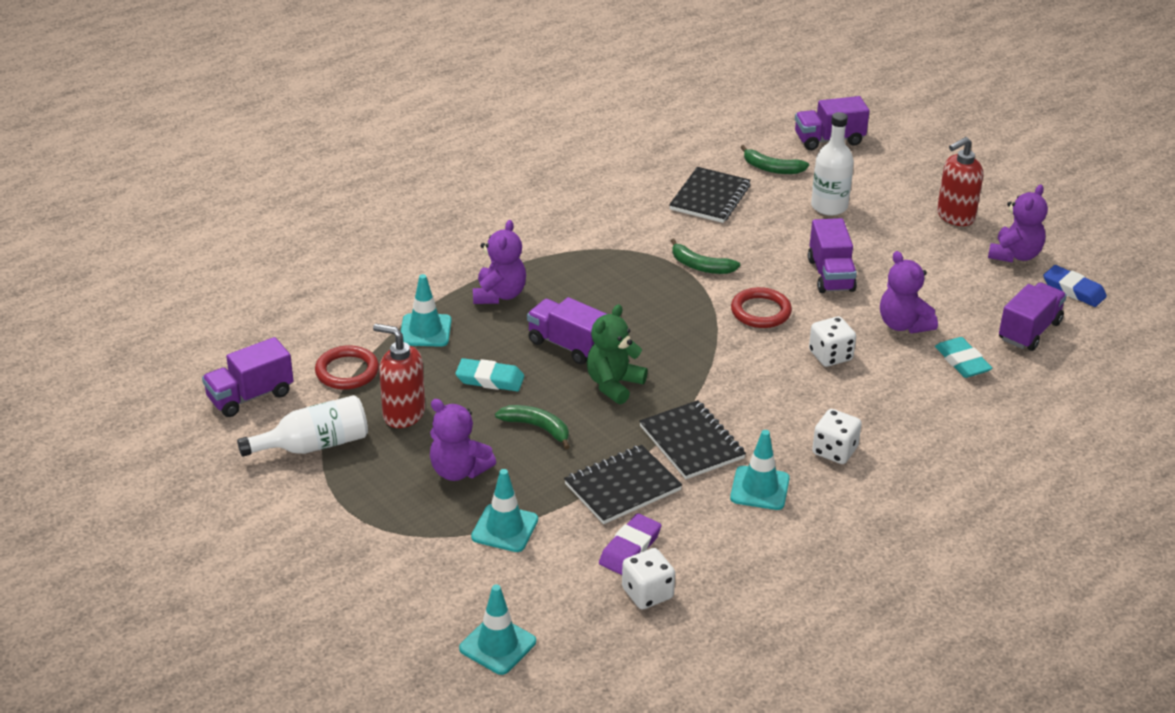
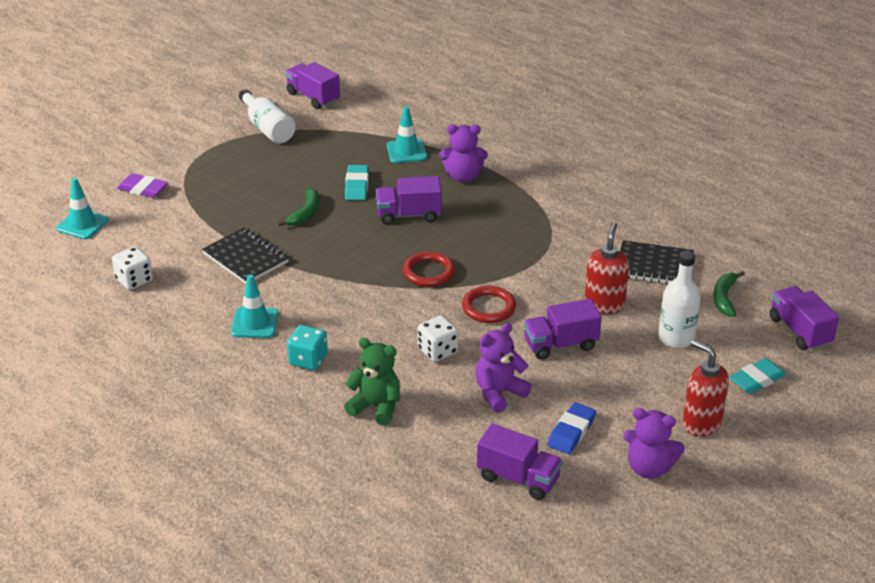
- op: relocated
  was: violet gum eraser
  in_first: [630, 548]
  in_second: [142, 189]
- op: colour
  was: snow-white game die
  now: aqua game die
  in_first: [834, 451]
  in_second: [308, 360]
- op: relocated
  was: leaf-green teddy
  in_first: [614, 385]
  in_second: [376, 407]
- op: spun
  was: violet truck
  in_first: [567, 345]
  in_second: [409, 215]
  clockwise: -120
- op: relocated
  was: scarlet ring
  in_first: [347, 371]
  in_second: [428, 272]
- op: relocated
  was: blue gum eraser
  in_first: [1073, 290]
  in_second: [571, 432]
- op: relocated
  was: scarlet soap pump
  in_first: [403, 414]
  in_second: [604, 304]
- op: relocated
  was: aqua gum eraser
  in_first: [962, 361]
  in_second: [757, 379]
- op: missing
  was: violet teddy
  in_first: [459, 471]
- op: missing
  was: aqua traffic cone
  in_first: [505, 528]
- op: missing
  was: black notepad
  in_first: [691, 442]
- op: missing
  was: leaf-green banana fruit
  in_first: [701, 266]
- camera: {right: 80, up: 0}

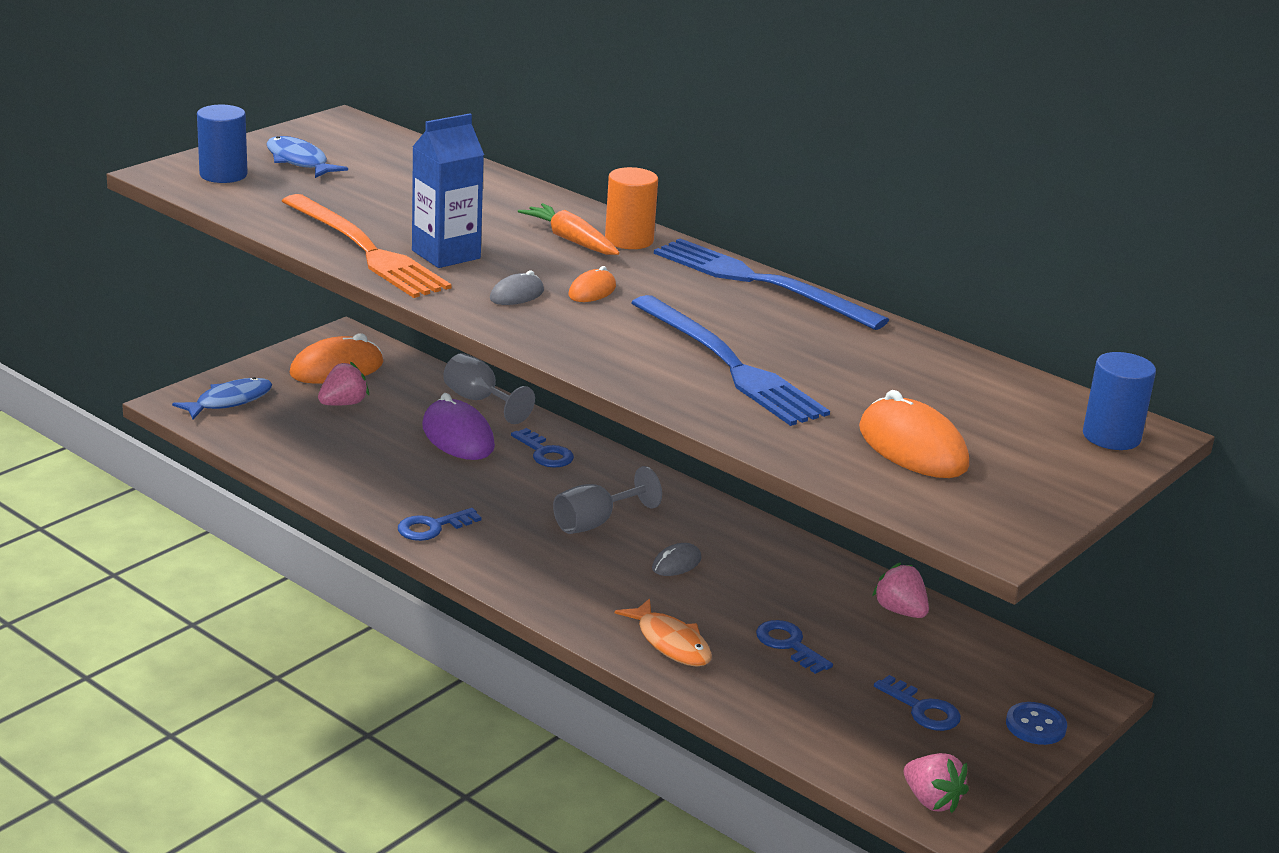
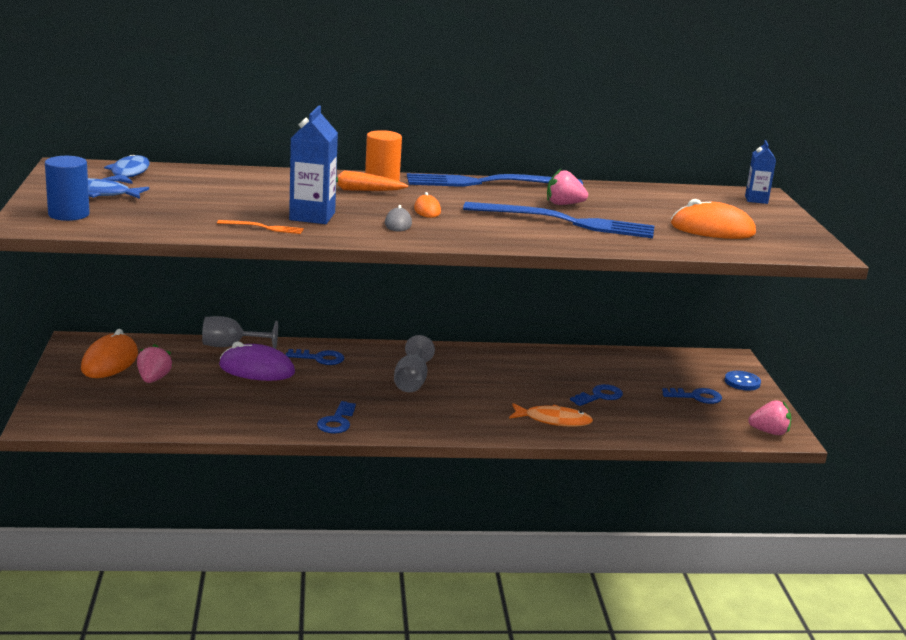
- op: relocated
  was: blue toy fish
  in_first: [229, 401]
  in_second: [128, 173]
- op: size
  was: orange-coloured dinner fork
  in_first: [365, 250]
  in_second: [263, 227]
  ratio: 0.42
- op: relocated
  was: rosy berry
  in_first: [900, 611]
  in_second: [564, 204]
- op: spun
  was: blue door key
  in_first: [789, 645]
  in_second: [599, 396]
  clockwise: 135
- op: exchanged
  was: blue cylinder shape
  now: blue carton
  in_first: [1111, 436]
  in_second: [756, 200]
- op: missing
  was: ash-grey mouse
  in_first: [676, 564]
- camera: {right: -45, up: -5}

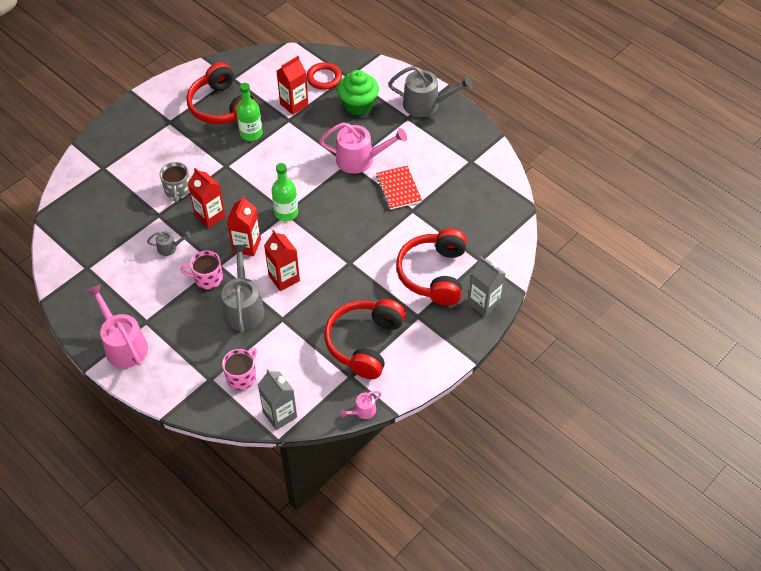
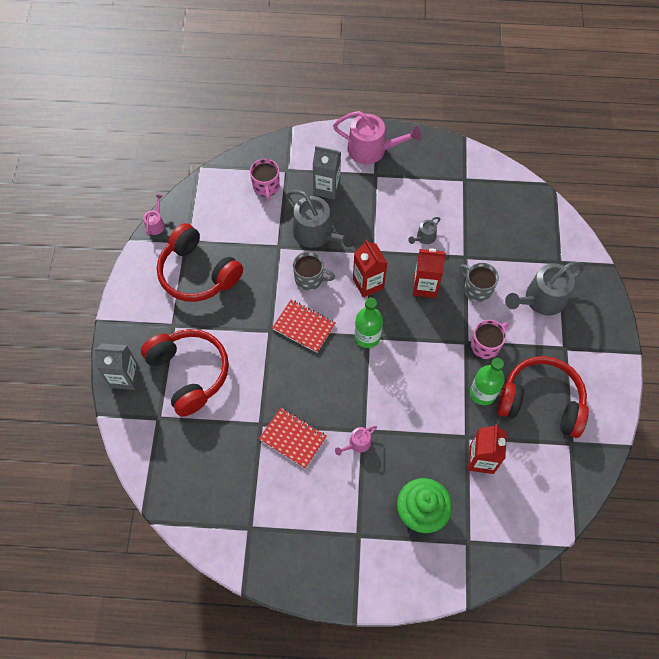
- op: spun
  was: scarlet headset
  in_first: [364, 343]
  in_second: [198, 273]
  clockwise: 150
- op: appeared
  now: scarlet notepad
  in_second: [304, 327]
- op: exchanged
  was: scarlet carton
  now: ash-grey coffee mug
  in_first: [284, 278]
  in_second: [310, 279]
- op: relocated
  was: ash-grey carton
  in_first: [280, 414]
  in_second: [326, 188]
- op: size
  was: rosy sprinkling can
  in_first: [360, 159]
  in_second: [357, 444]
  ratio: 0.48
- op: relocated
  was: rosy coffee mug
  in_first: [207, 278]
  in_second: [486, 345]
- op: relocated
  was: ash-grey sprinkling can
  in_first: [426, 104]
  in_second: [541, 299]
- op: missing
  was: scarlet ring
  in_first: [324, 78]
- camera: {right: 140, up: 10}

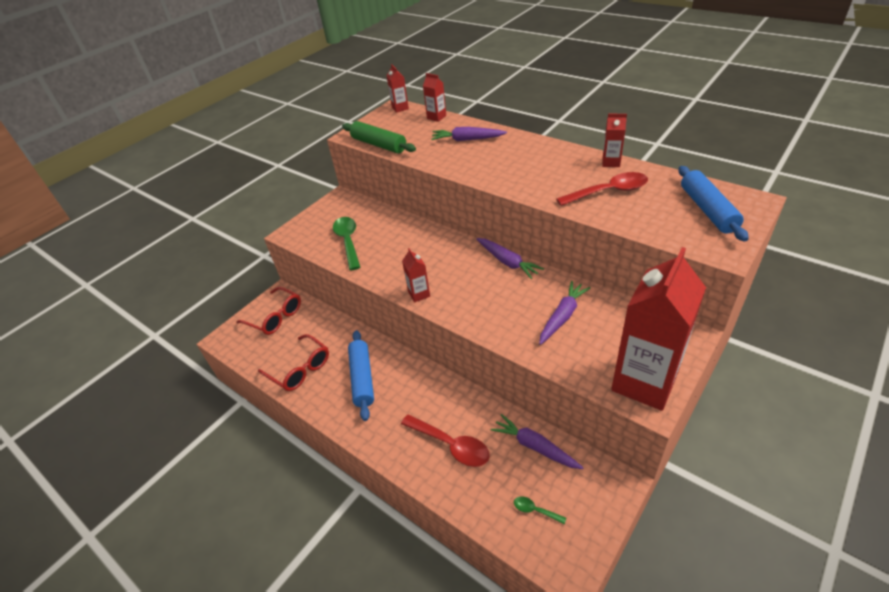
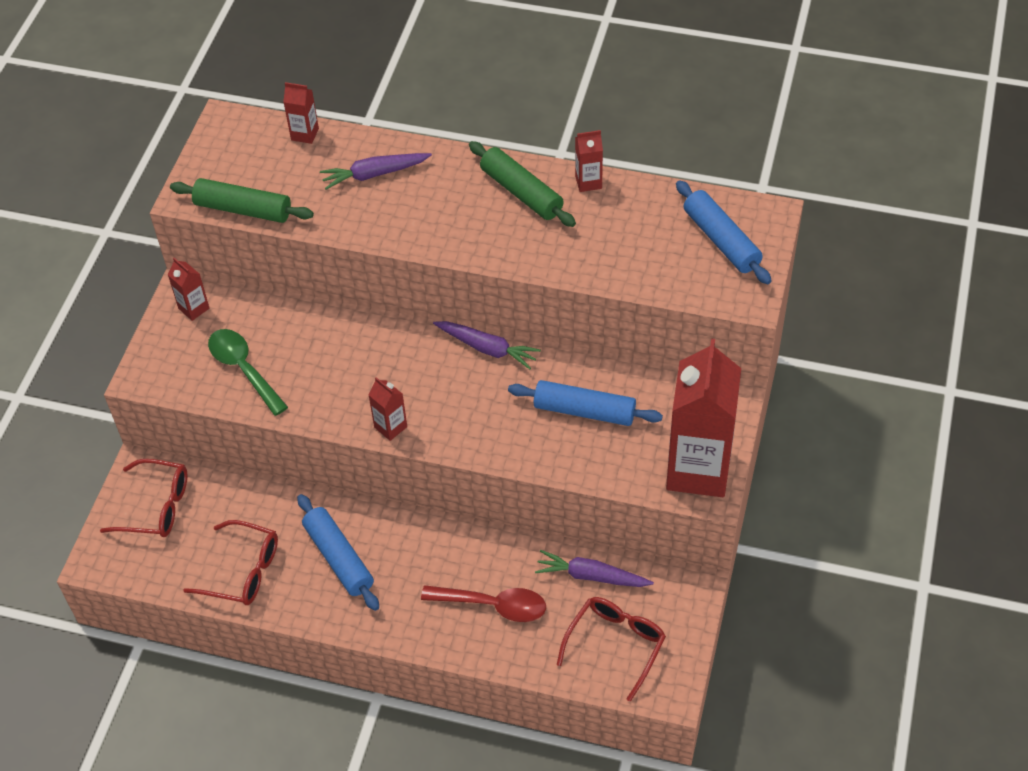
- op: relocated
  was: scarlet carton
  in_first: [400, 108]
  in_second: [194, 308]
- op: appeared
  now: leaf-green dough roller
  in_second: [521, 192]
- op: exchanged
  was: violet carrot
  now: blue dough roller
  in_first: [562, 316]
  in_second: [584, 411]
- op: exchanged
  was: leaf-green spoon
  now: scarlet glasses
  in_first: [535, 510]
  in_second: [615, 645]
- op: missing
  was: scarlet spoon
  in_first: [608, 192]
- camera: {right: -25, up: 10}

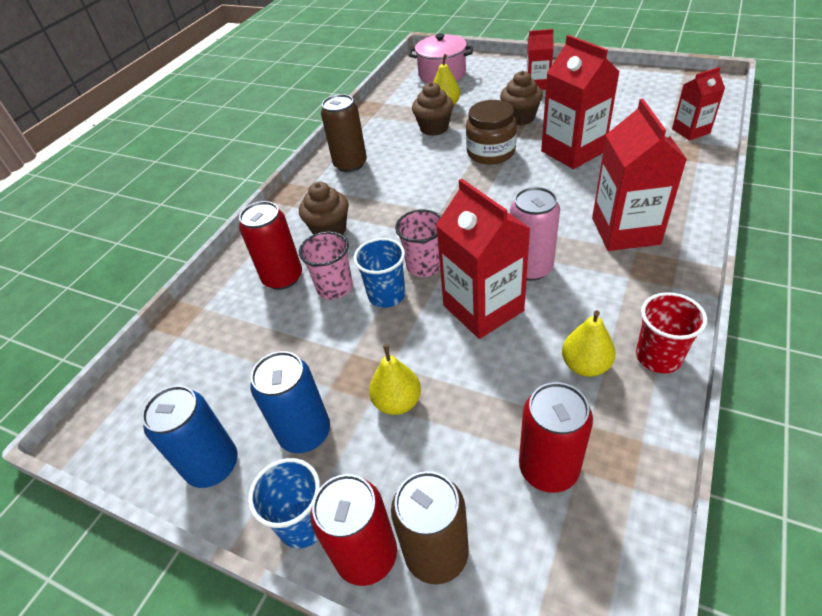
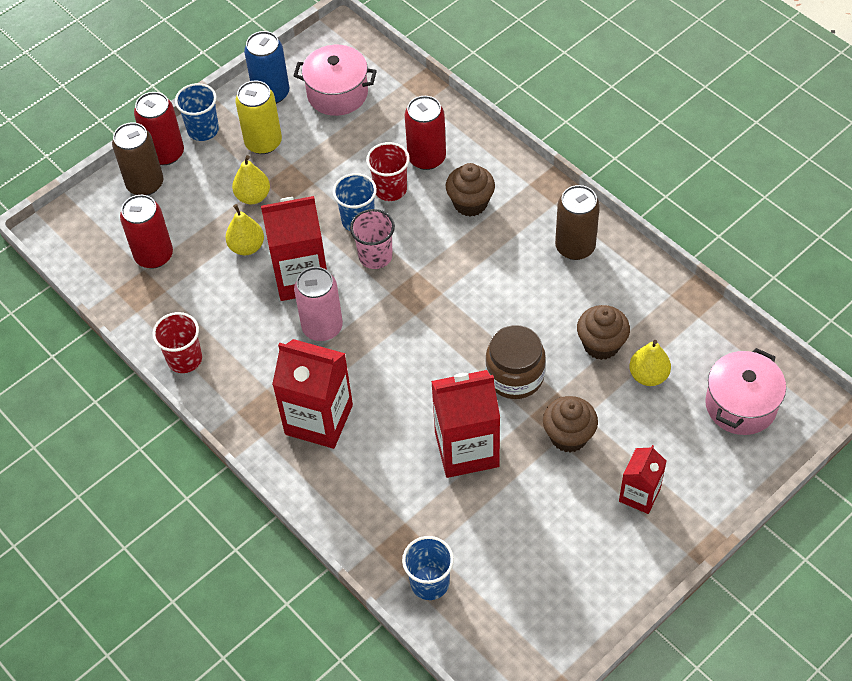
- op: relocated
  was: yellow pear
  in_first: [585, 365]
  in_second: [247, 247]
- op: colour
  was: blue soda can
  now: yellow soda can
  in_first: [305, 433]
  in_second: [263, 142]
- op: appeared
  now: rosy pot
  in_second: [337, 93]
- op: colour
  was: rosy beaker
  now: scarlet beaker
  in_first: [335, 287]
  in_second: [390, 189]
- op: exchanged
  was: scarlet carton
  now: blue beaker
  in_first: [690, 131]
  in_second: [430, 582]
- camera: {right: 110, up: 10}

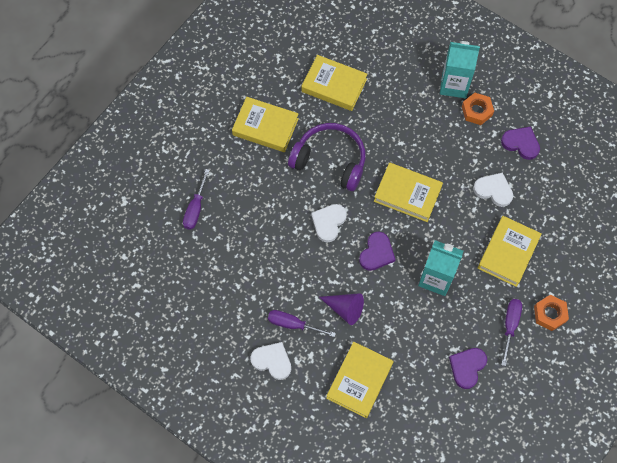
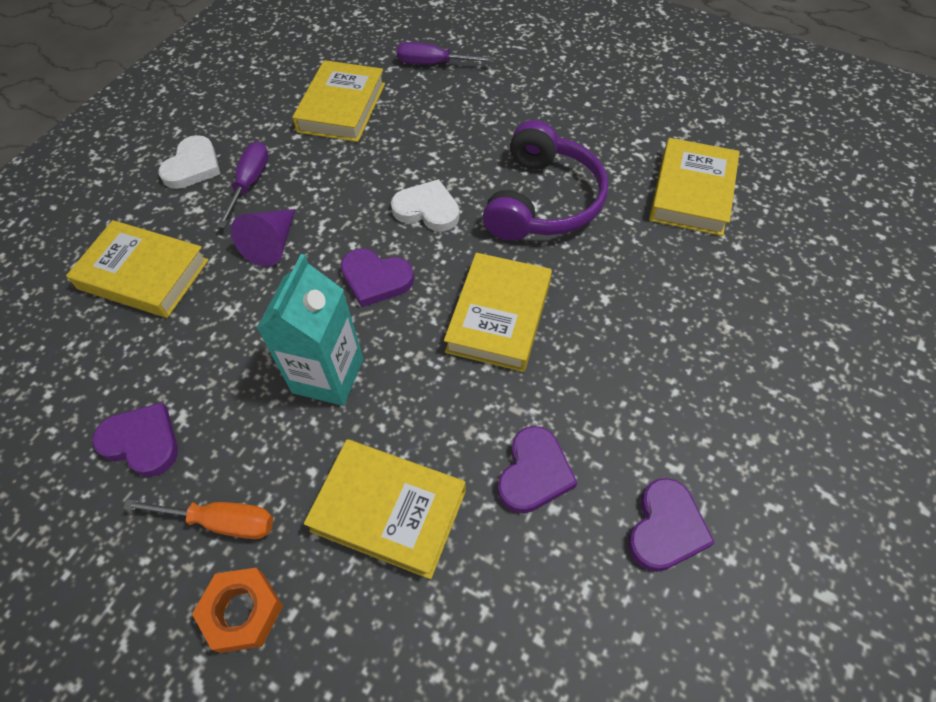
- op: colour
  was: violet flat screwdriver
  now: orange-coloured flat screwdriver
  in_first: [510, 325]
  in_second: [222, 522]
- op: relocated
  was: yellow book
  in_first: [265, 127]
  in_second: [342, 107]
- op: colour
  was: snow-white love heart
  now: violet love heart
  in_first: [493, 190]
  in_second: [534, 473]
- op: missing
  was: aqua carton
  in_first: [454, 85]
- op: missing
  was: orange-coloured hexagon nut
  in_first: [477, 111]
- camera: {right: 85, up: -10}

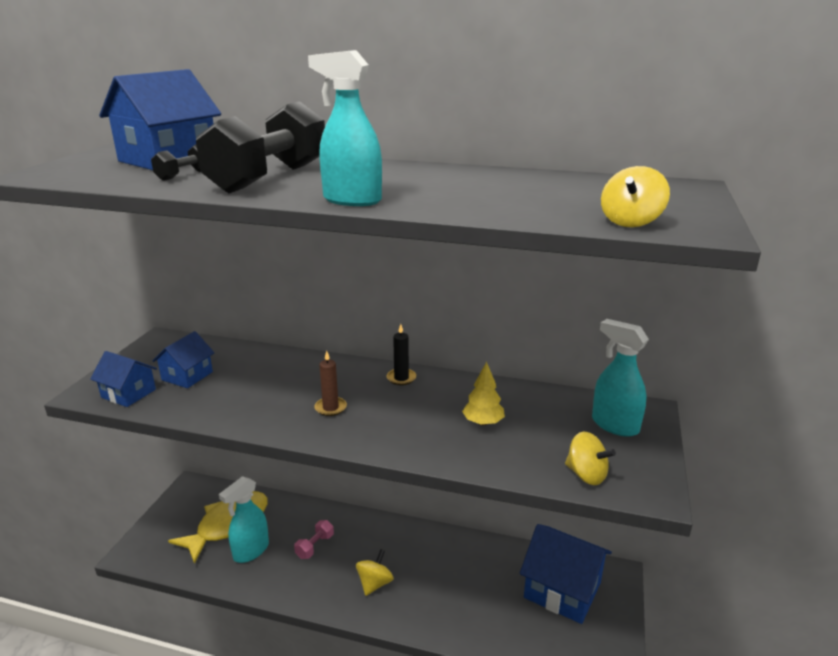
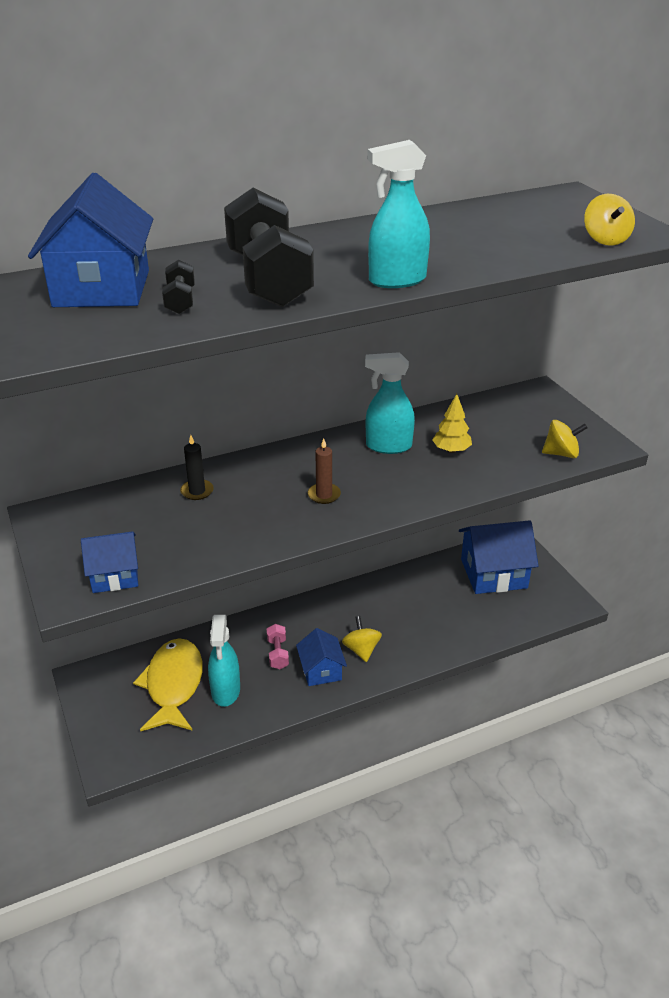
- op: relocated
  was: black pillar candle
  in_first: [401, 378]
  in_second: [197, 491]
- op: relocated
  was: blue toy house
  in_first: [187, 376]
  in_second: [321, 670]
- op: relocated
  was: aqua spray cleaner
  in_first: [614, 425]
  in_second: [388, 446]
- camera: {right: -40, up: 10}

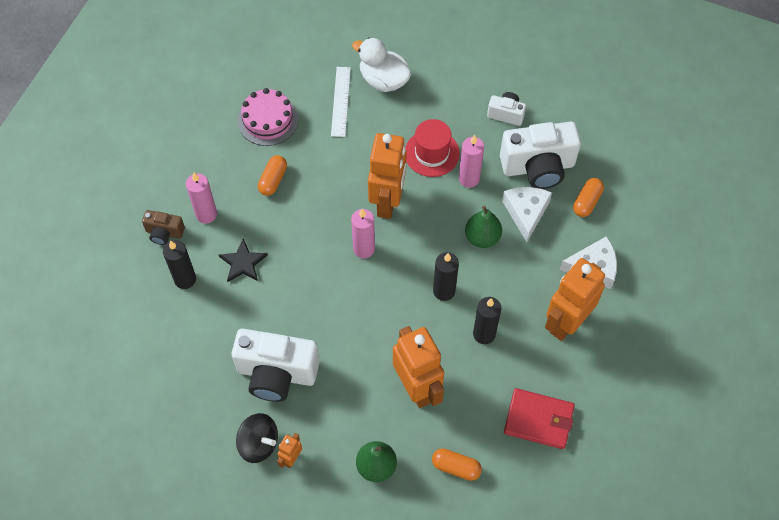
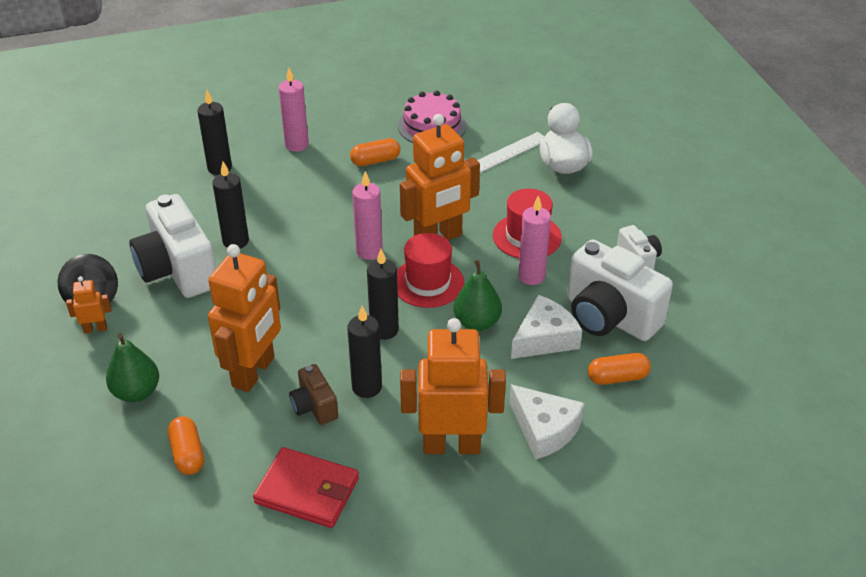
- op: appeared
  now: black pillar candle
  in_second: [235, 241]
- op: spun
  was: scarlet card wallet
  in_first: [538, 420]
  in_second: [307, 491]
  clockwise: -45
- op: relocated
  was: dark brown camera
  in_first: [164, 233]
  in_second: [314, 407]
- op: appeared
  now: scarlet top hat
  in_second: [428, 282]
- op: missing
  was: black star shape
  in_first: [243, 263]
- camera: {right: 50, up: -20}

